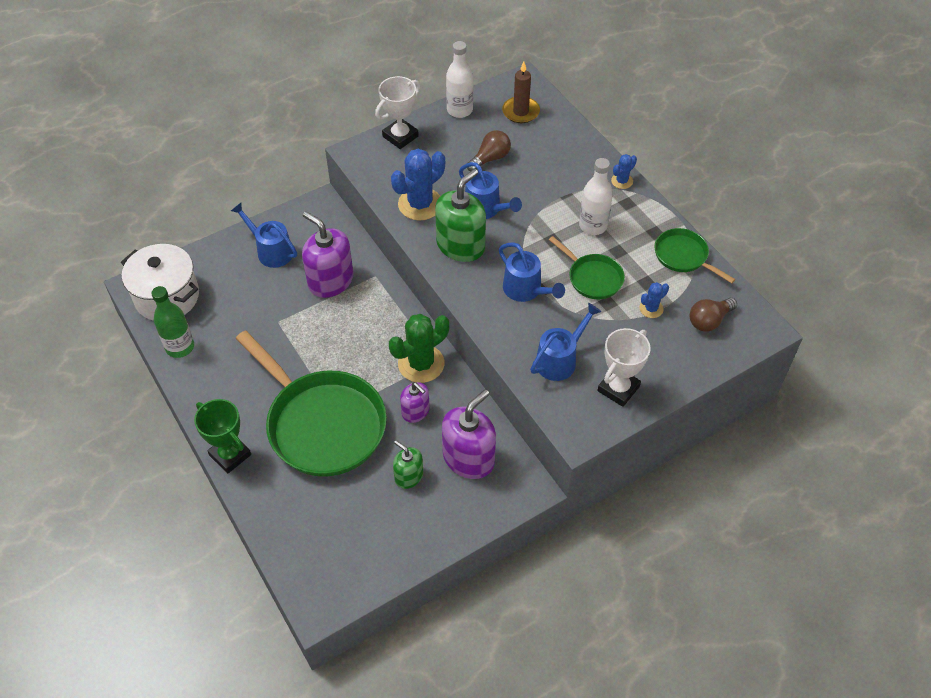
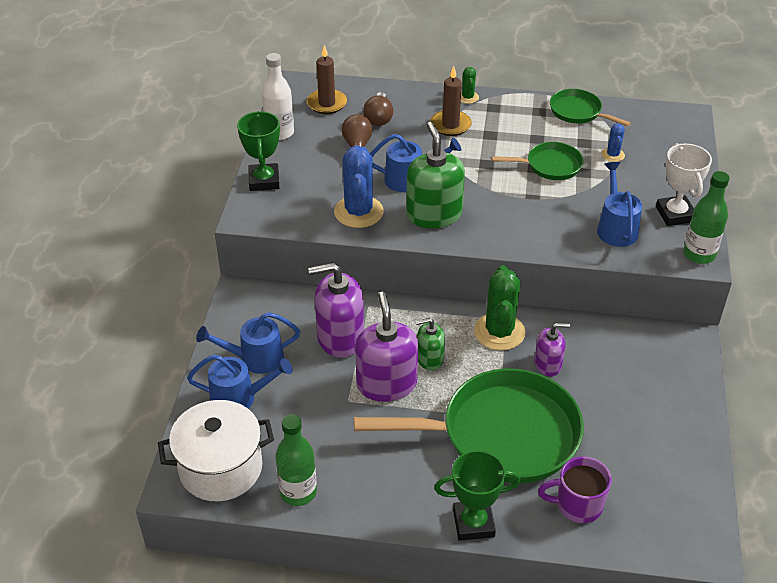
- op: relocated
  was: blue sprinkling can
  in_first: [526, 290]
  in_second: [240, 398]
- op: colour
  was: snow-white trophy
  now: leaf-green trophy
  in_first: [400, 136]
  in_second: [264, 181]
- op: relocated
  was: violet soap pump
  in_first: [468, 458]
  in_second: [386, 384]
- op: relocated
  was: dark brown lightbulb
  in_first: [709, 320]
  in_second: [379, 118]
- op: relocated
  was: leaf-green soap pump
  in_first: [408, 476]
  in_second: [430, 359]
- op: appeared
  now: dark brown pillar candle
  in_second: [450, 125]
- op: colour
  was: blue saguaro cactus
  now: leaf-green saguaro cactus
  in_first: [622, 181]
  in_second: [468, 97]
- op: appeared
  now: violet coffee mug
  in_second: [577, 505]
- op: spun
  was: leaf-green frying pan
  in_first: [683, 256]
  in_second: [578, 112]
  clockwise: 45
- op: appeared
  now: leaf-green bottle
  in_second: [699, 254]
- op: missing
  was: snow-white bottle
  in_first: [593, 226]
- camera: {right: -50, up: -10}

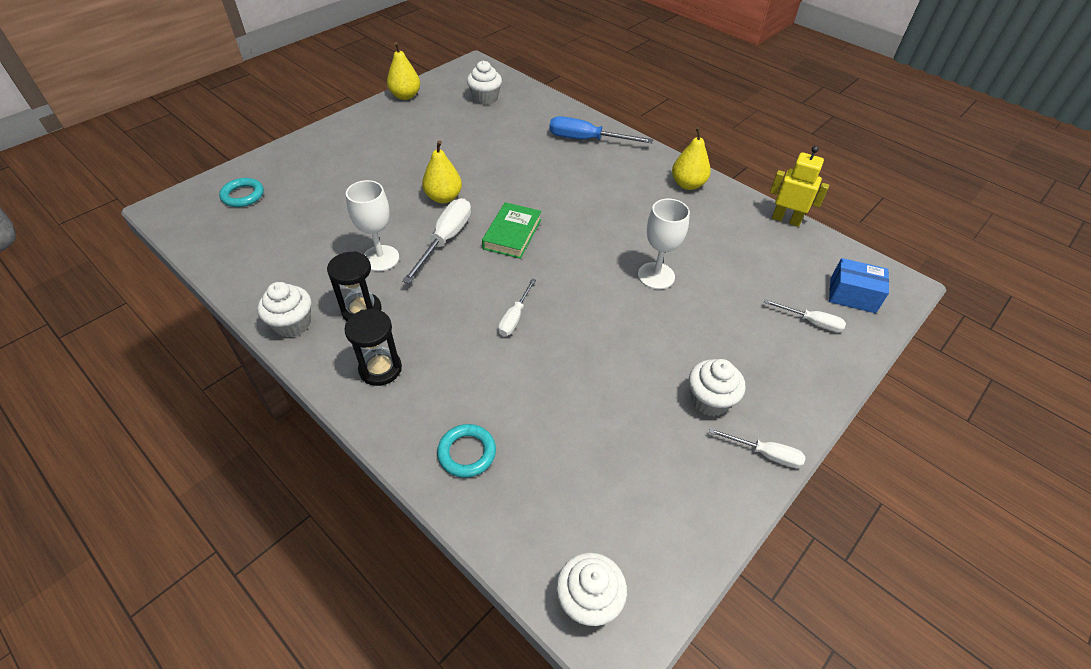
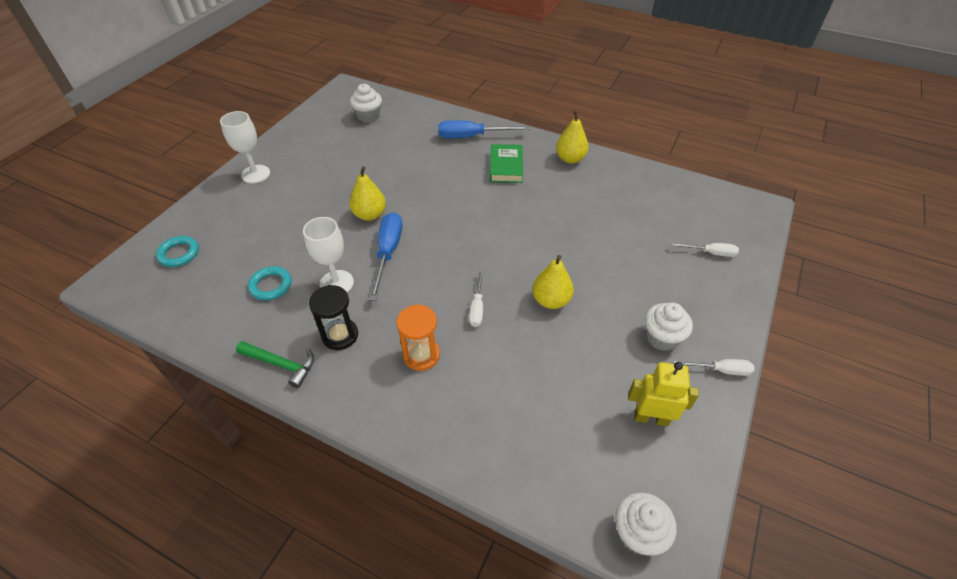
- op: relocated
  was: snow-white goblet
  in_first: [656, 276]
  in_second: [255, 174]
- op: exchanged
  was: snow-white muffin
  now: leaf-green carpenter's hammer
  in_first: [292, 324]
  in_second: [281, 364]
- op: relocated
  was: aqua ring
  in_first: [467, 453]
  in_second: [271, 285]
- op: colour
  was: snow-white flat screwdriver
  now: blue flat screwdriver
  in_first: [445, 240]
  in_second: [388, 253]
- op: appeared
  now: orange-coloured sandglass
  in_second: [421, 355]
- op: relocated
  was: leaf-green book
  in_first: [512, 234]
  in_second: [506, 167]
- op: relocated
  was: yellow pear
  in_first: [405, 96]
  in_second: [551, 300]
- op: relocated
  was: yellow robot
  in_first: [786, 219]
  in_second: [651, 418]
- op: missing
  was: black sandglass
  in_first: [380, 369]
- op: missing
  was: blue box
  in_first: [852, 295]
- camera: {right: -15, up: 0}

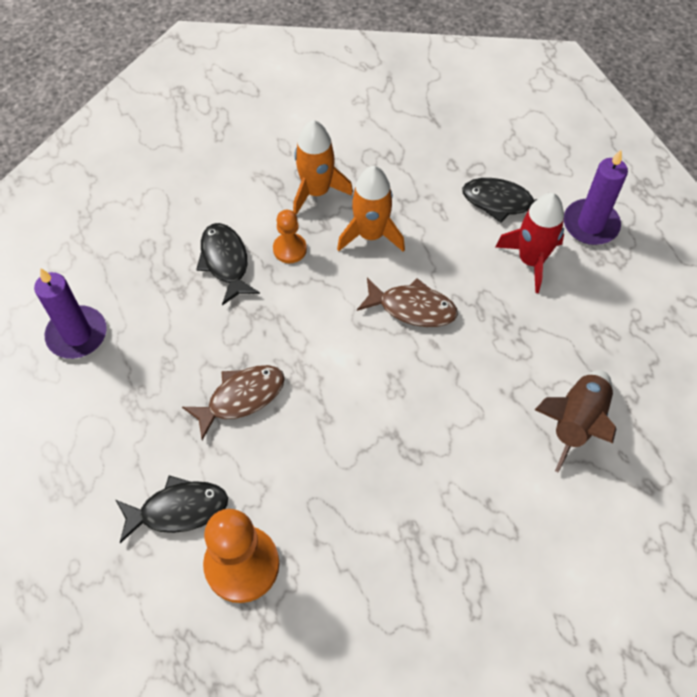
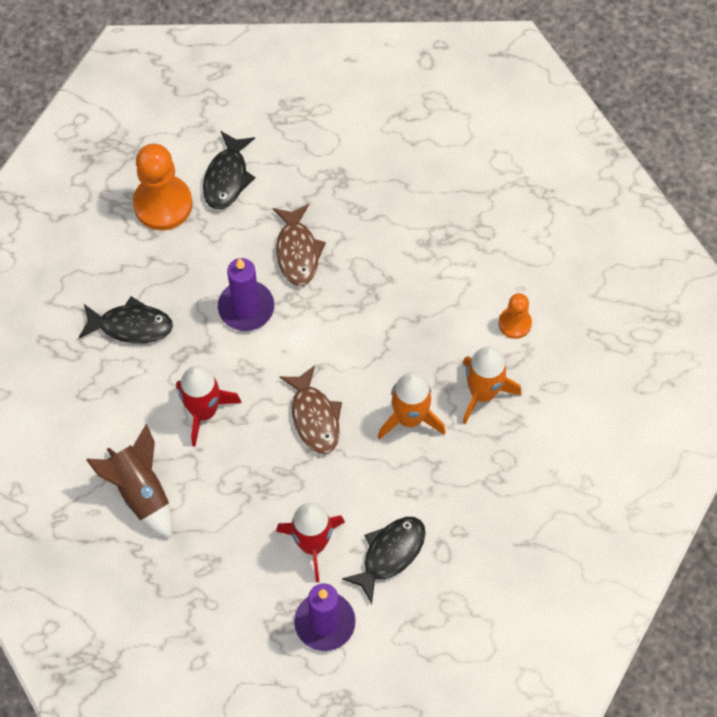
- op: relocated
  was: black toy fish
  in_first: [225, 262]
  in_second: [131, 326]
- op: appeared
  now: scarlet spaceship
  in_second: [204, 411]
- op: relocated
  was: violet pillar candle
  in_first: [77, 334]
  in_second: [246, 307]
- op: spun
  was: dark brown toy fish
  in_first: [412, 308]
  in_second: [314, 417]
  clockwise: -60
- op: relocated
  was: orange-coloured game pawn
  in_first: [290, 249]
  in_second: [514, 323]
- camera: {right: 115, up: 5}

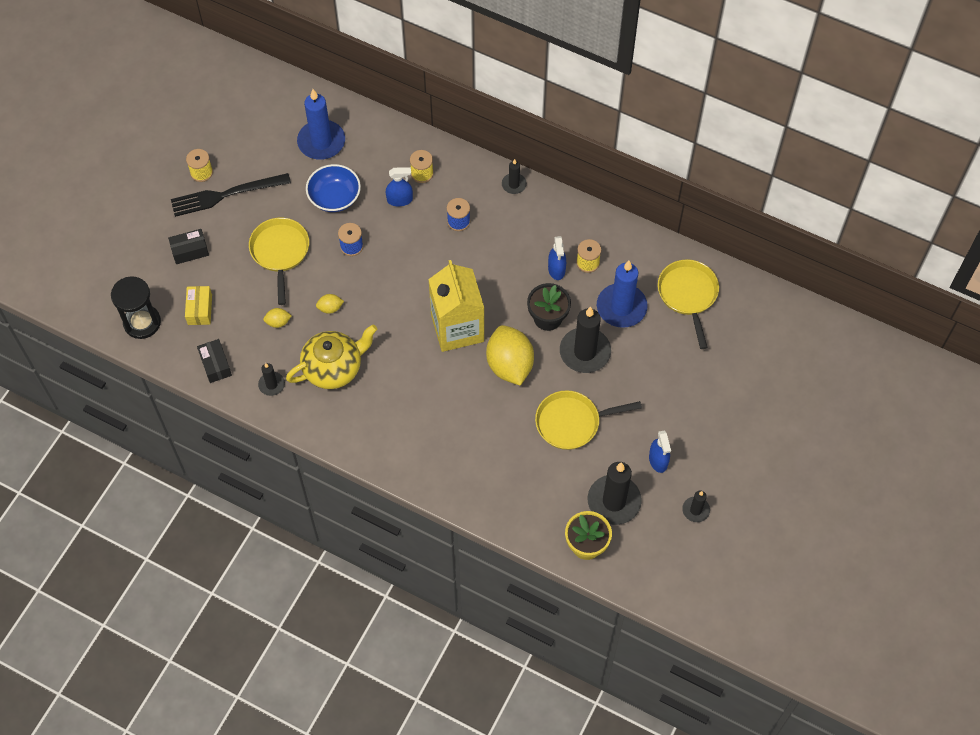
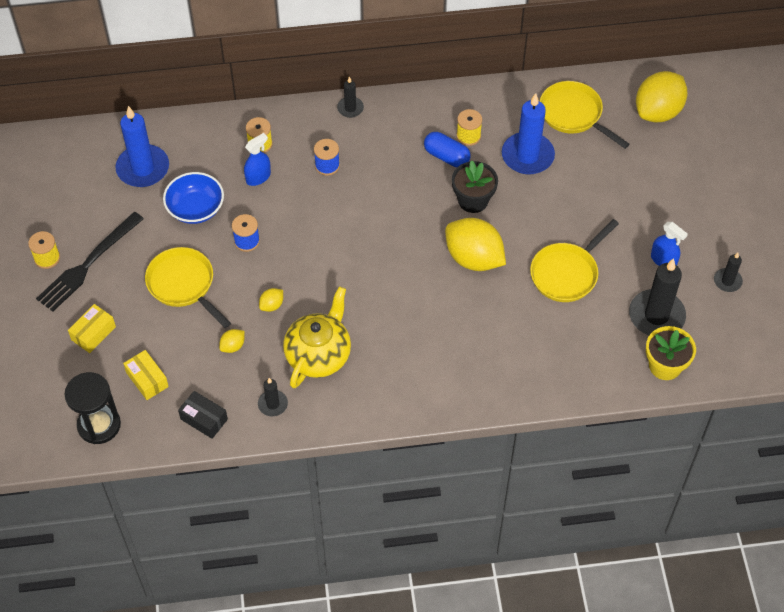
- op: colour
  was: black box
  now: yellow box
  in_first: [190, 251]
  in_second: [93, 333]
- op: exchanged
  was: blue spray cleaner
  now: blue capsule
  in_first: [556, 269]
  in_second: [446, 156]
- op: appeared
  now: yellow toy lemon
  in_second: [658, 111]
- op: missing
  was: yellow carton
  in_first: [457, 328]
- op: missing
  was: black pillar candle
  in_first: [585, 352]
- camera: {right: -35, up: -5}

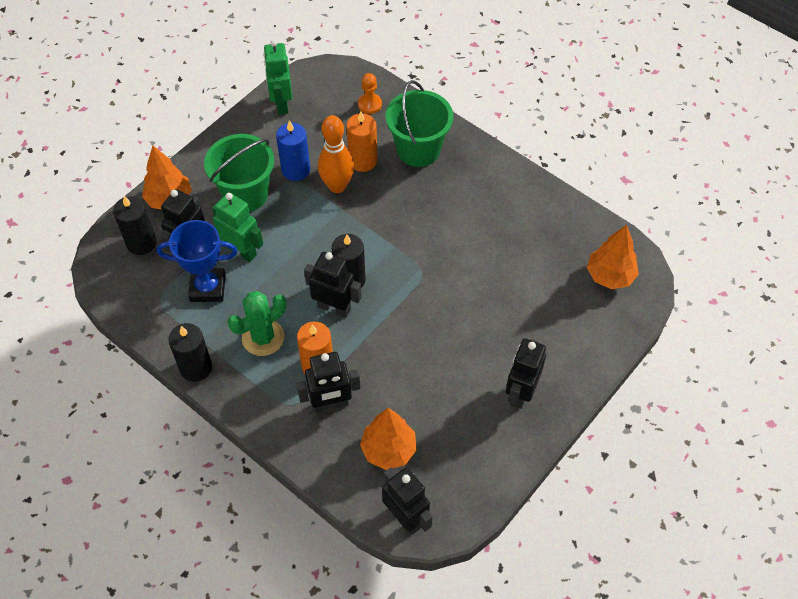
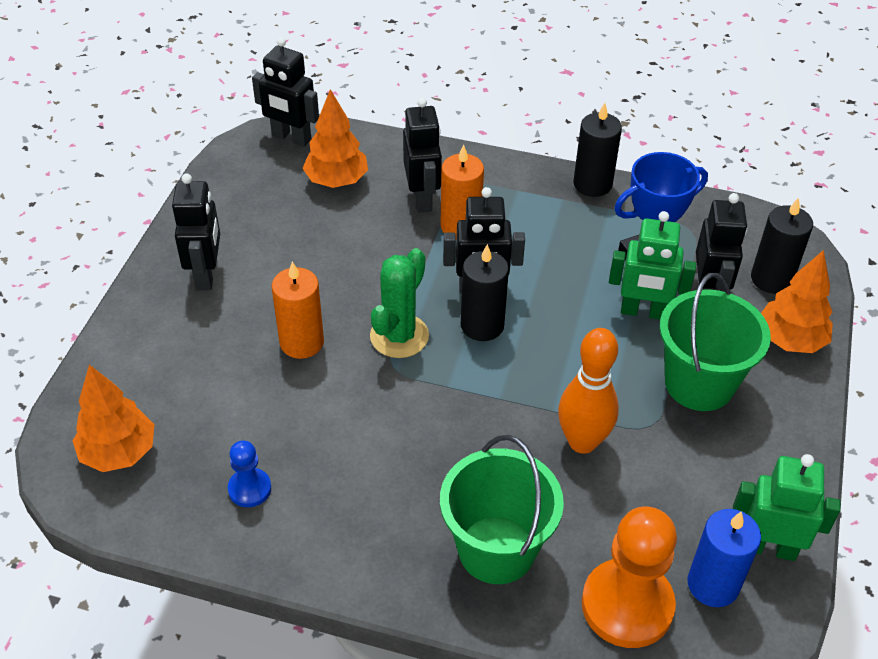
- op: appeared
  now: blue game pawn
  in_second: [249, 489]
- op: relocated
  was: orange-coloured pillar candle
  in_first: [363, 161]
  in_second: [301, 342]
- op: relocated
  was: leaf-green saguaro cactus
  in_first: [263, 337]
  in_second: [399, 336]
- op: spun
  was: black robot
  in_first: [331, 404]
  in_second: [422, 198]
  clockwise: 120
- op: size
  was: orange-coloured game pawn
  in_first: [369, 104]
  in_second: [627, 605]
  ratio: 2.0
- op: relocated
  was: blue pillar candle
  in_first: [295, 170]
  in_second: [713, 584]
- op: spun
  was: leaf-green robot
  in_first: [281, 103]
  in_second: [768, 547]
  clockwise: -45
- camera: {right: 155, up: -10}

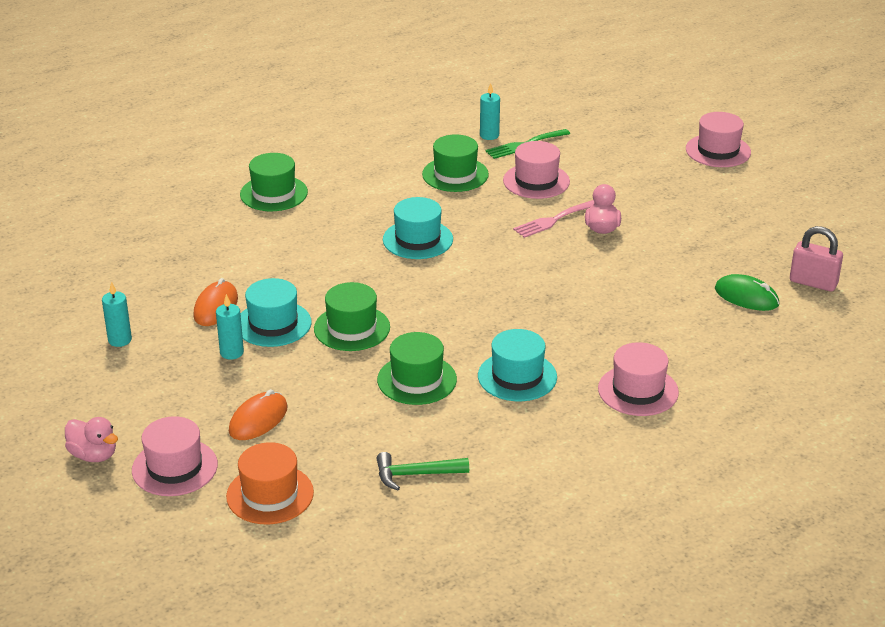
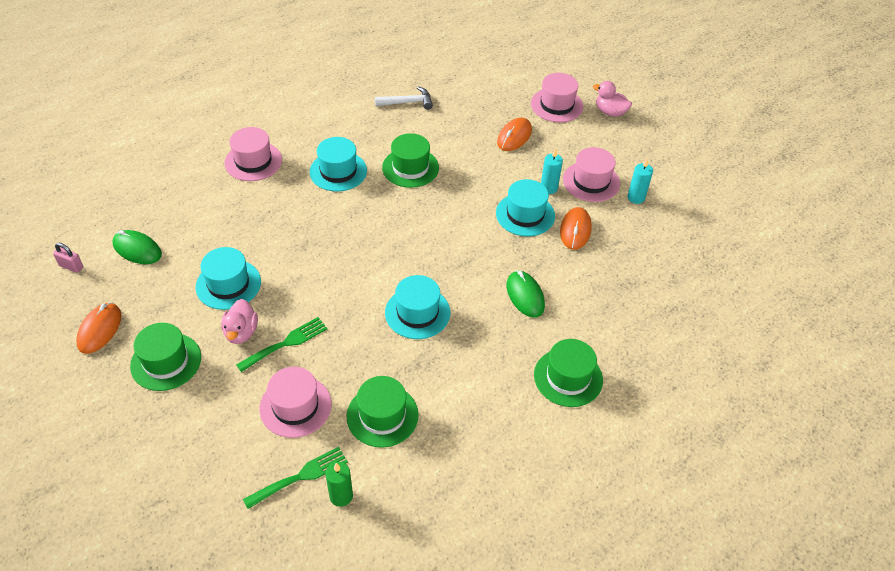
- op: size
  was: rosy lock
  in_first: [813, 283]
  in_second: [71, 266]
  ratio: 0.6
- op: appeared
  now: orange-coloured mouse
  in_second: [100, 329]
- op: relocated
  was: leaf-green top hat
  in_first: [352, 328]
  in_second: [166, 361]
- op: appeared
  now: aqua top hat
  in_second: [228, 284]
- op: colour
  was: rosy dinner fork
  now: leaf-green dinner fork
  in_first: [553, 220]
  in_second: [286, 343]
- op: colour
  was: aqua pillar candle
  now: leaf-green pillar candle
  in_first: [489, 135]
  in_second: [341, 496]
- op: colour
  was: leaf-green carpenter's hammer
  now: snow-white carpenter's hammer
  in_first: [415, 474]
  in_second: [407, 102]
- op: appeared
  now: leaf-green mouse
  in_second: [525, 296]
- op: relocated
  was: rosy top hat
  in_first: [718, 151]
  in_second: [591, 181]
- op: missing
  was: orange-coloured top hat
  in_first: [270, 494]
- camera: {right: 175, up: 15}

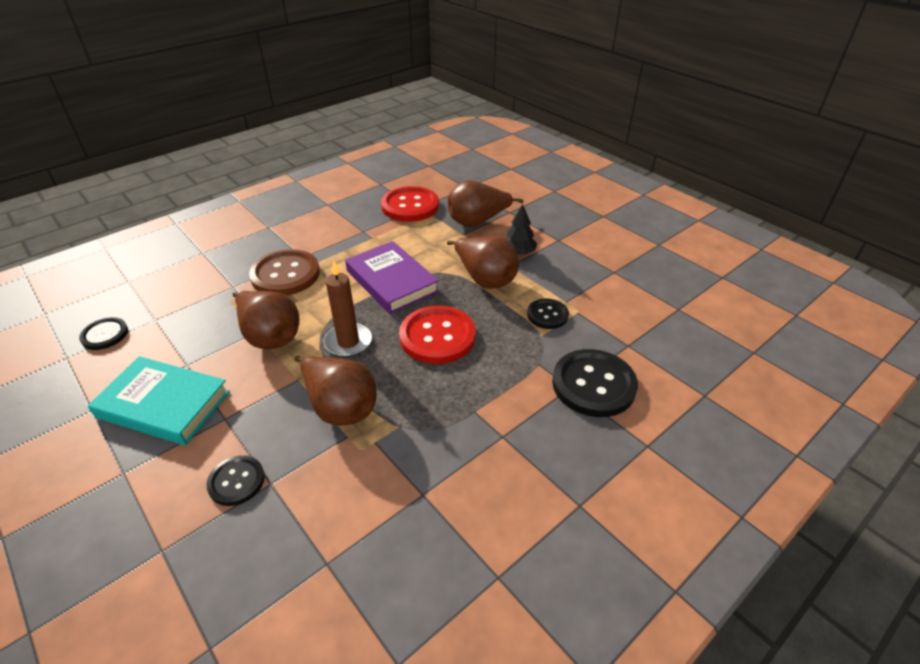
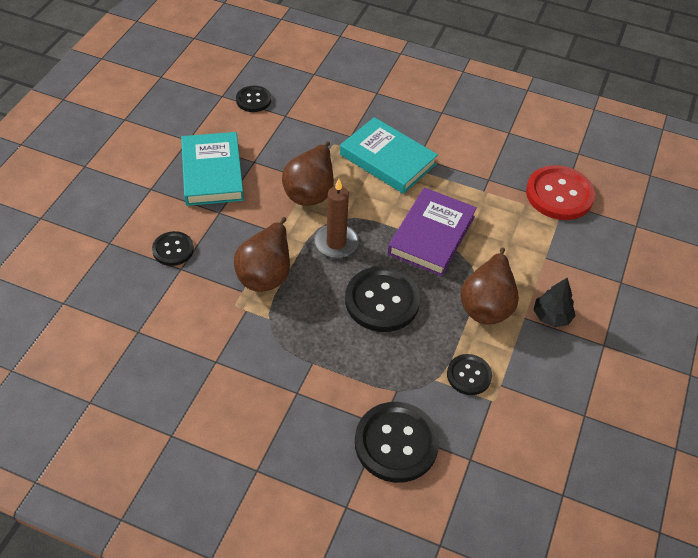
- op: exchanged
  was: dark brown sewing button
  now: aqua book
  in_first: [285, 274]
  in_second: [387, 159]
- op: colour
  was: scarlet sewing button
  now: black sewing button
  in_first: [437, 336]
  in_second: [382, 301]
- op: missing
  was: dark brown pear
  in_first: [477, 222]
- camera: {right: 60, up: 10}

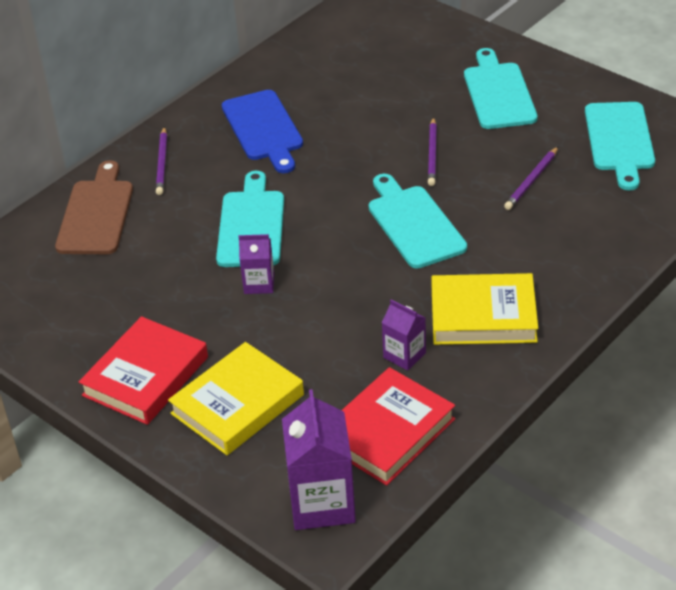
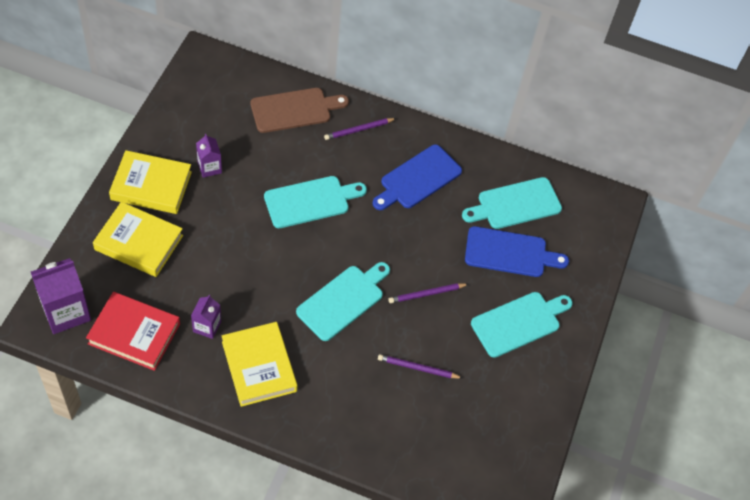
- op: colour
  was: scarlet book
  now: yellow book
  in_first: [146, 376]
  in_second: [151, 186]
- op: relocated
  was: violet carton
  in_first: [259, 283]
  in_second: [209, 167]
- op: relocated
  was: aqua cutting board
  in_first: [619, 140]
  in_second: [515, 204]
- op: appeared
  now: blue cutting board
  in_second: [509, 253]
- camera: {right: 60, up: 15}

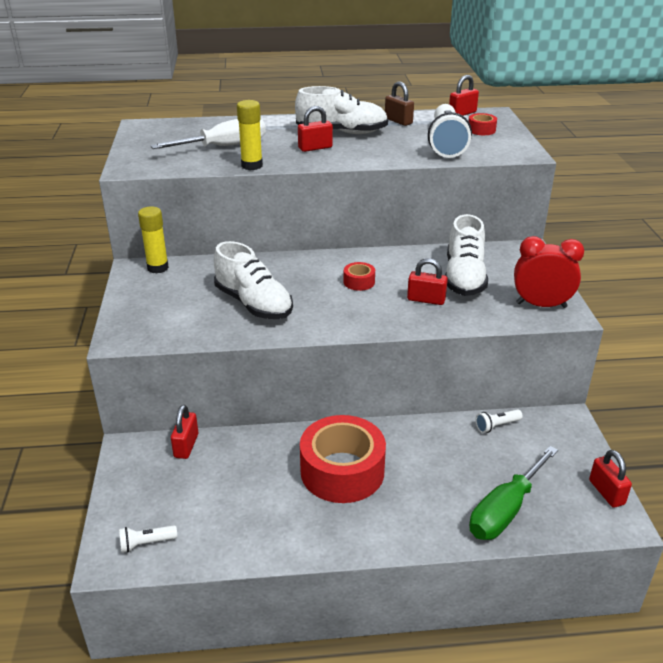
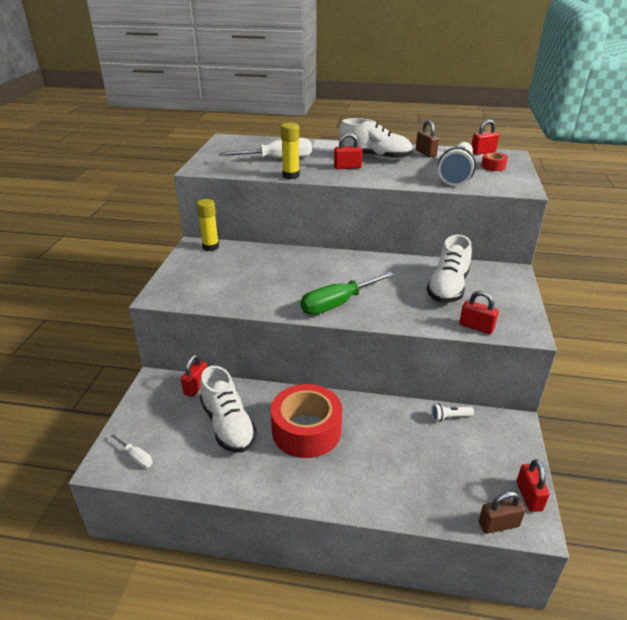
- op: exchanged
  was: snow-white pocket torch
  now: snow-white flat screwdriver
  in_first: [146, 543]
  in_second: [136, 457]
- op: relocated
  was: snow-white lace-up shoe
  in_first: [254, 304]
  in_second: [228, 425]
- op: relocated
  was: leaf-green flat screwdriver
  in_first: [505, 510]
  in_second: [337, 304]
- op: relocated
  was: scarlet lock
  in_first: [426, 300]
  in_second: [476, 327]
- op: appeared
  now: dark brown lock
  in_second: [498, 524]
- op: missing
  was: scarlet tape
  in_first: [359, 282]
- op: missing
  was: scarlet bedside clock
  in_first: [541, 305]
- camera: {right: 15, up: 0}

